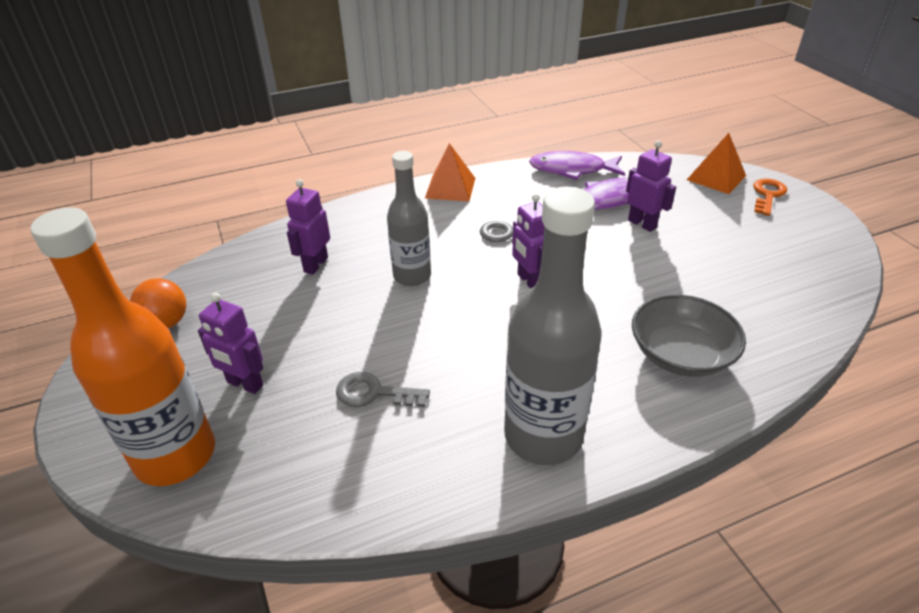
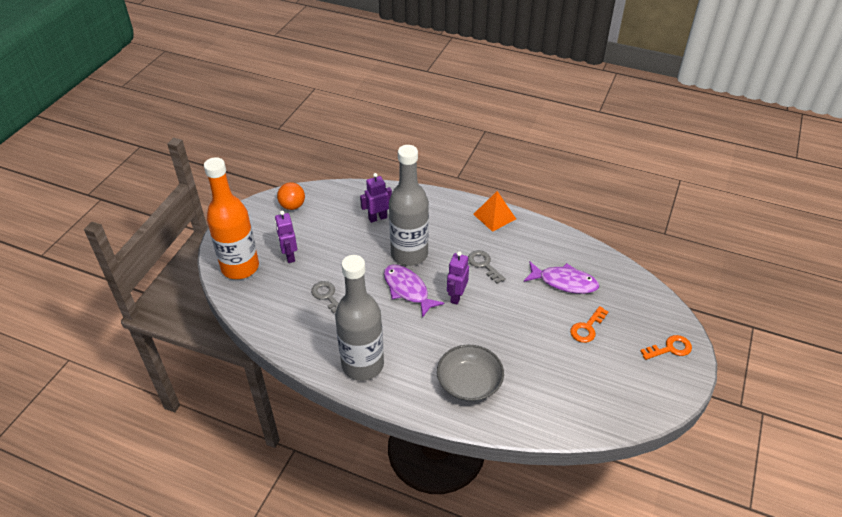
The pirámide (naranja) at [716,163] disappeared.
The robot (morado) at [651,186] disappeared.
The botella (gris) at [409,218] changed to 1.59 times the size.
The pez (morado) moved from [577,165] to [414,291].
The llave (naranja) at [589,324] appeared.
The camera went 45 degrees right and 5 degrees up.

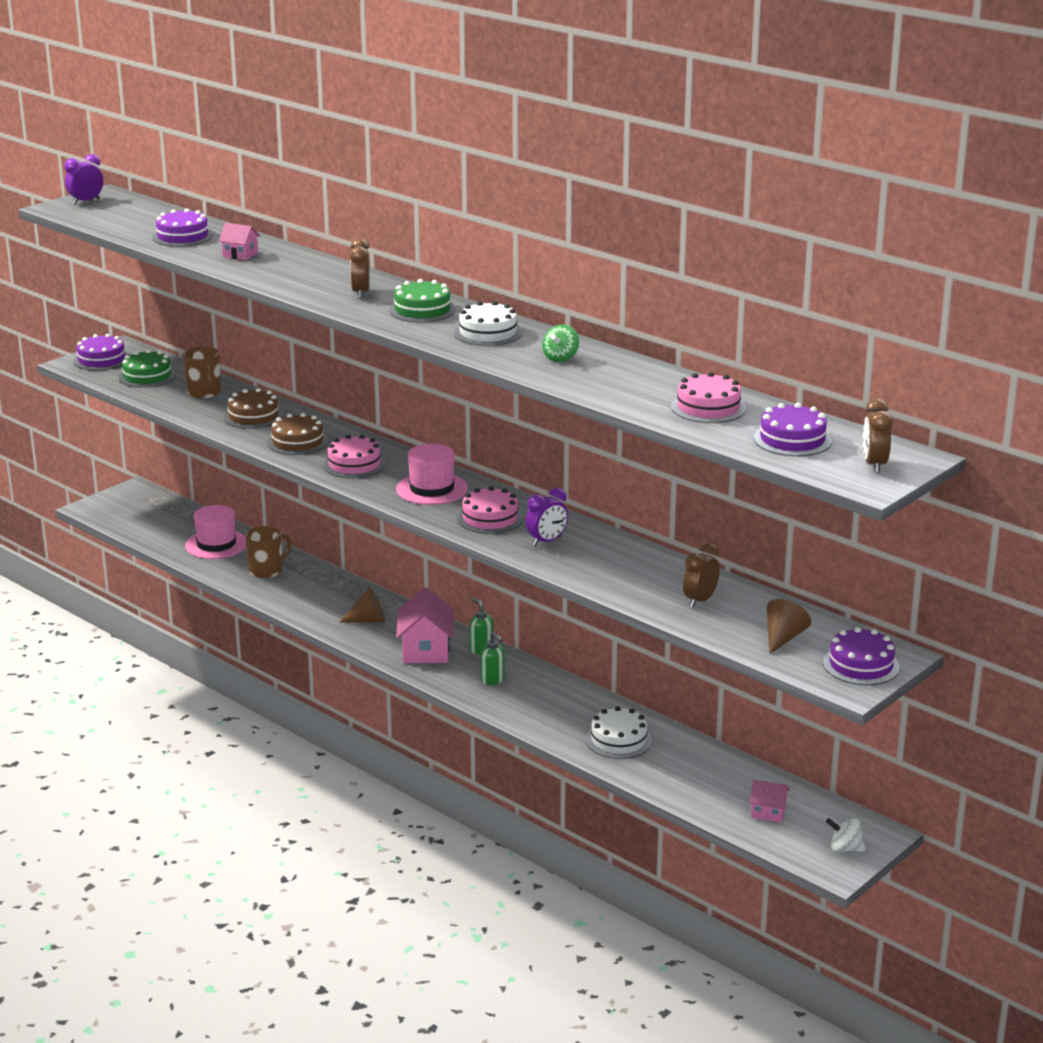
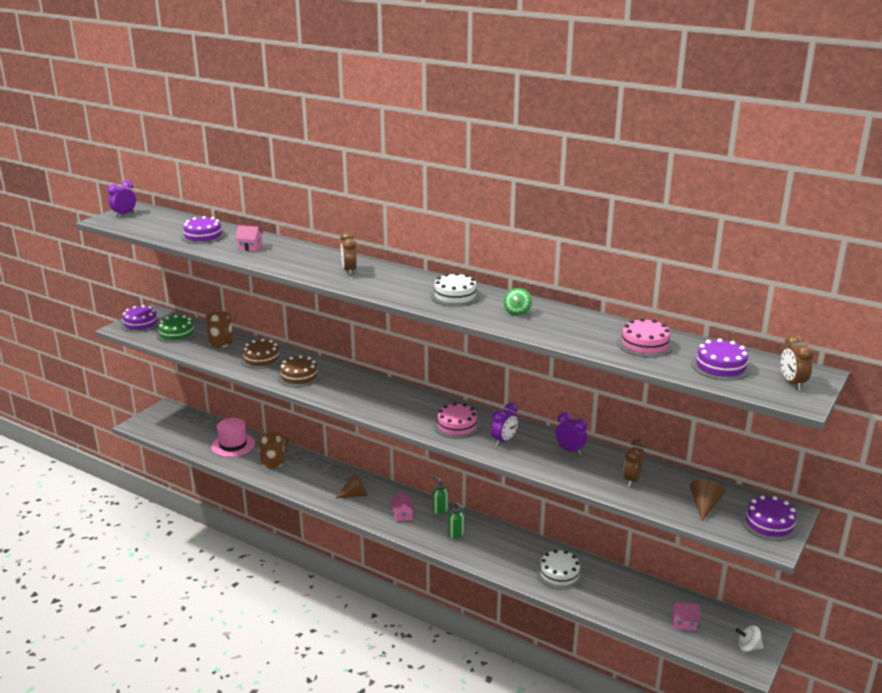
The tarta (verde) at [422,300] disappeared.
The tarta (rosa) at [354,456] disappeared.
The sombrero (rosa) at [432,474] disappeared.
The casa (rosa) at [425,625] changed to 0.54 times the size.
The despertador (morado) at [571,433] appeared.
The camera went 10 degrees left and 0 degrees up.

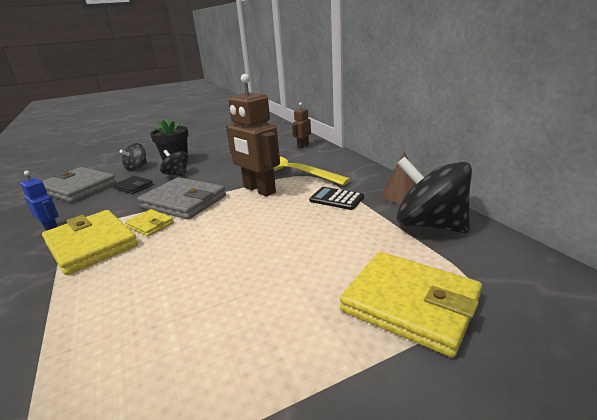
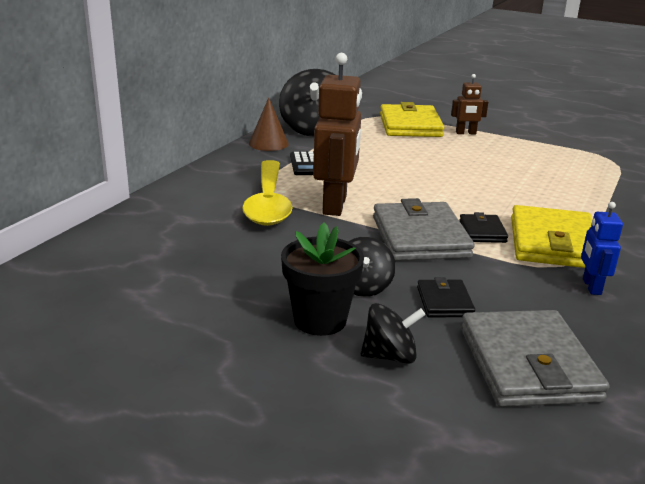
The robot (marrón) moved from [301,125] to [469,104].
The cartera (amarillo) at [149,222] became the cartera (negro) at [483,227].
The camera went 130 degrees left and 0 degrees up.

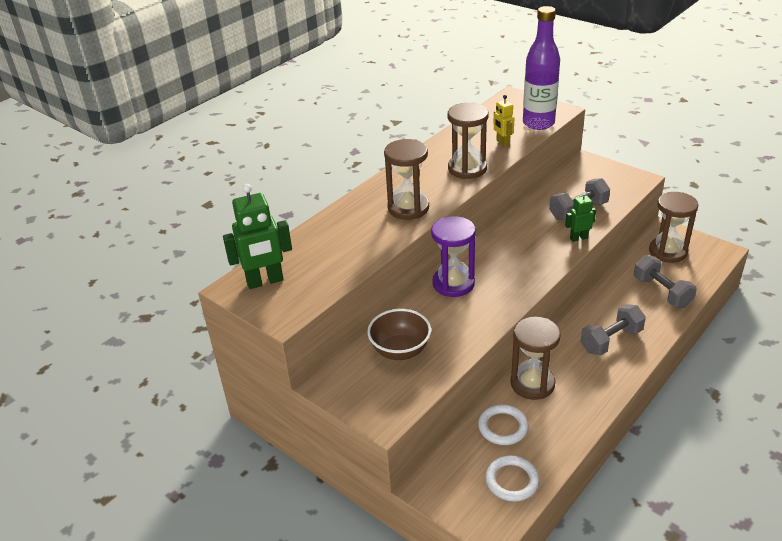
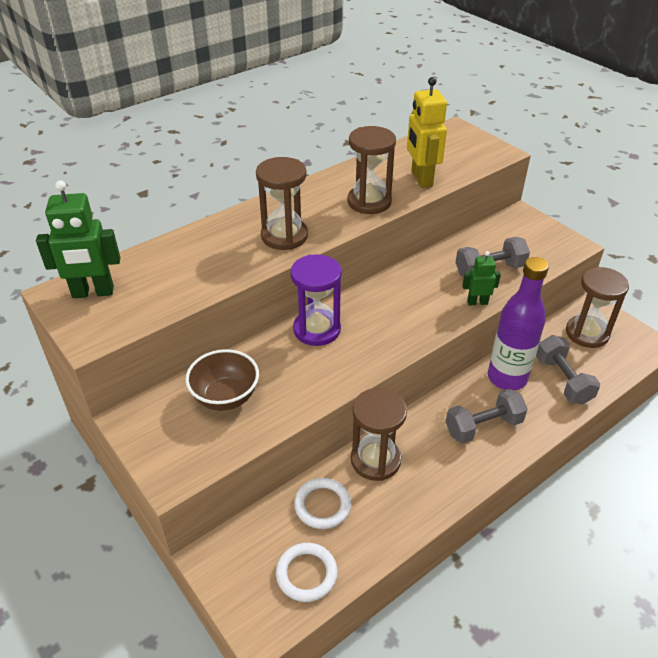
The botella (morado) moved from [541,68] to [518,324].
The robot (amarillo) at [503,121] changed to 1.77 times the size.
The camera went 10 degrees right and 5 degrees up.

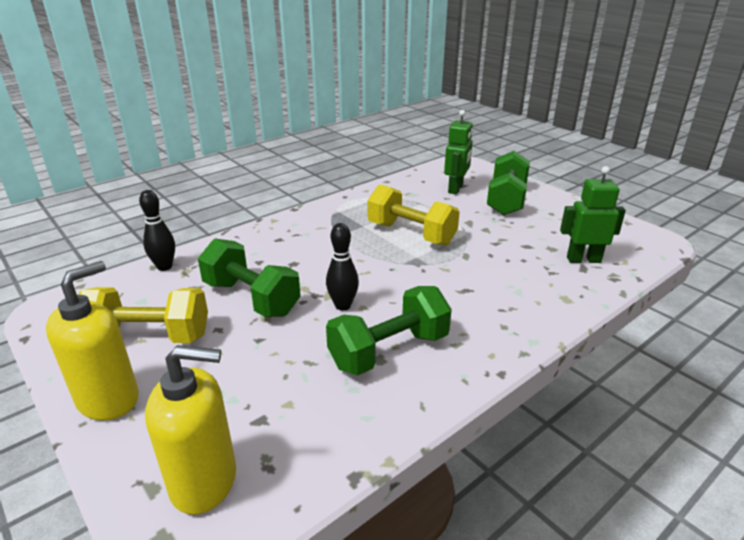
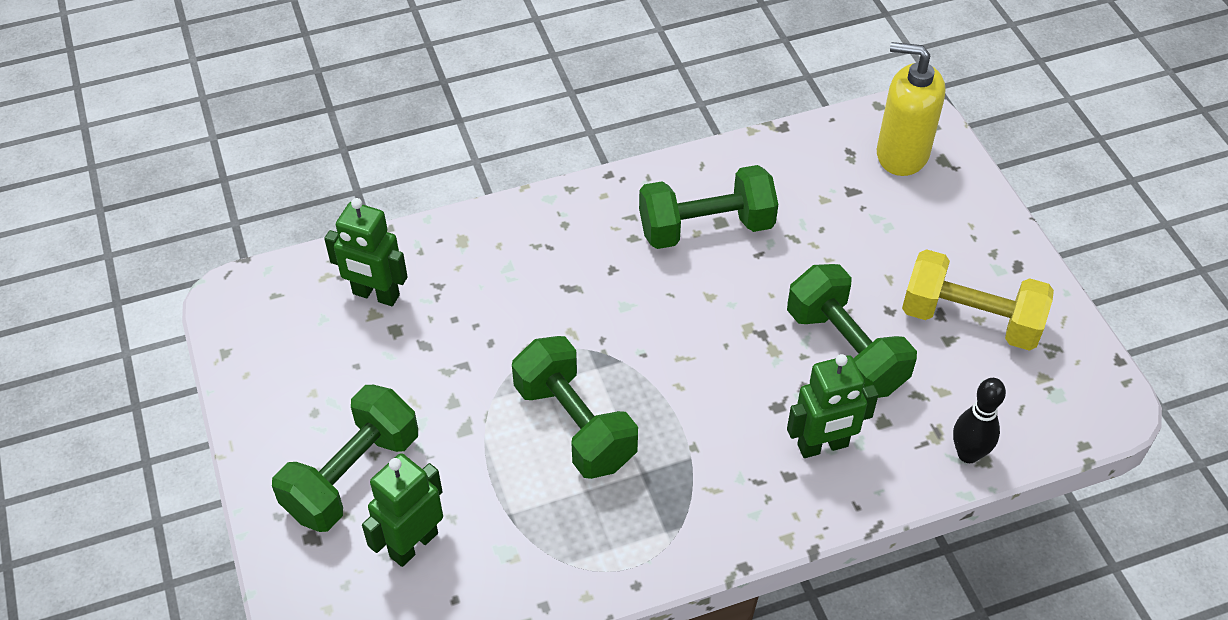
The mancuerna (amarillo) at [413,215] became the mancuerna (verde) at [575,407].
The bolo (negro) at [342,267] disappeared.
The dispensador de jabón (amarillo) at [92,341] disappeared.
The robot (verde) at [833,406] appeared.
The camera went 160 degrees left and 20 degrees up.

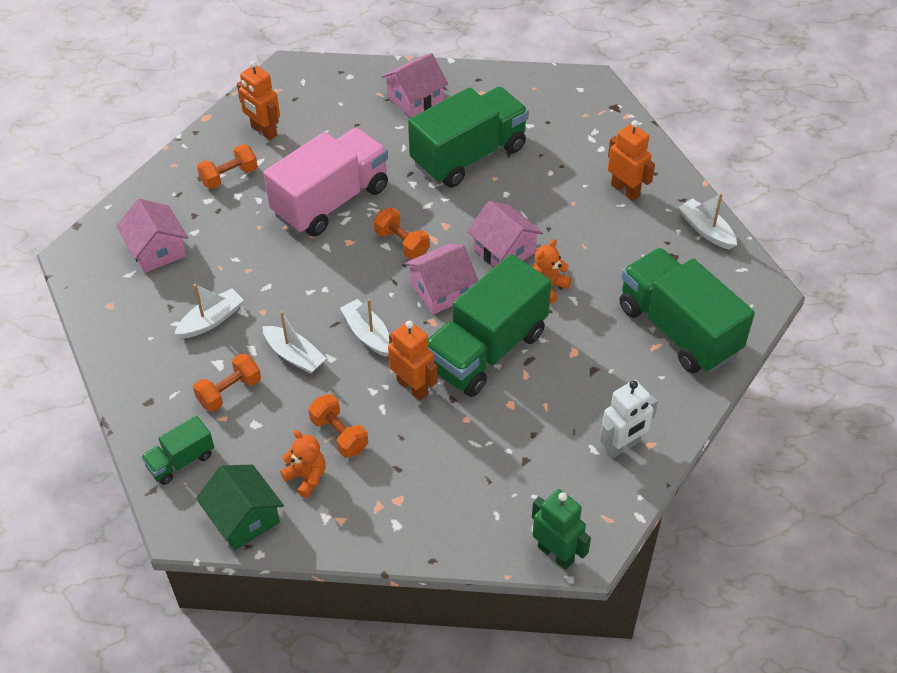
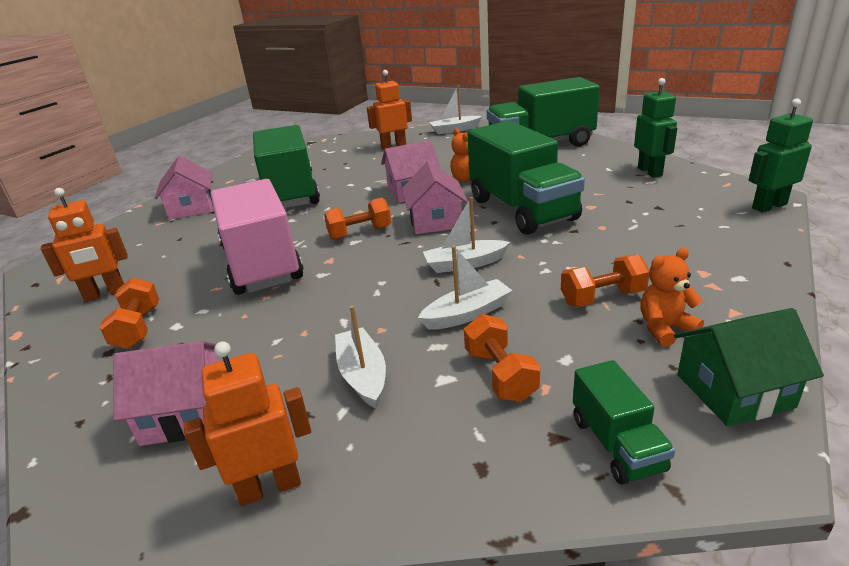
The robot (naranja) moved from [412,360] to [247,423].
The robot (blanco) at [629,419] became the robot (verde) at [655,128].
The camera went 65 degrees left and 20 degrees down.

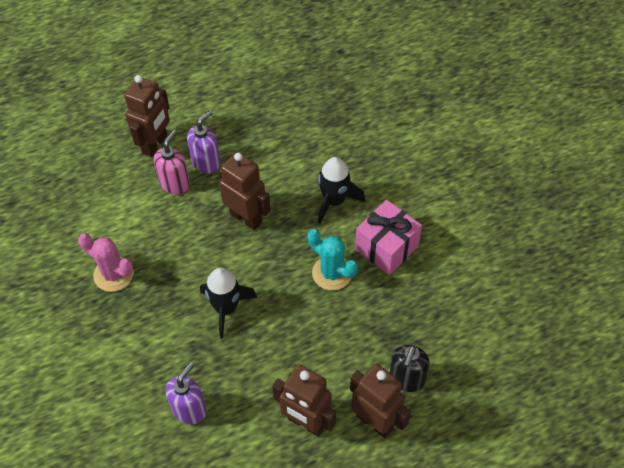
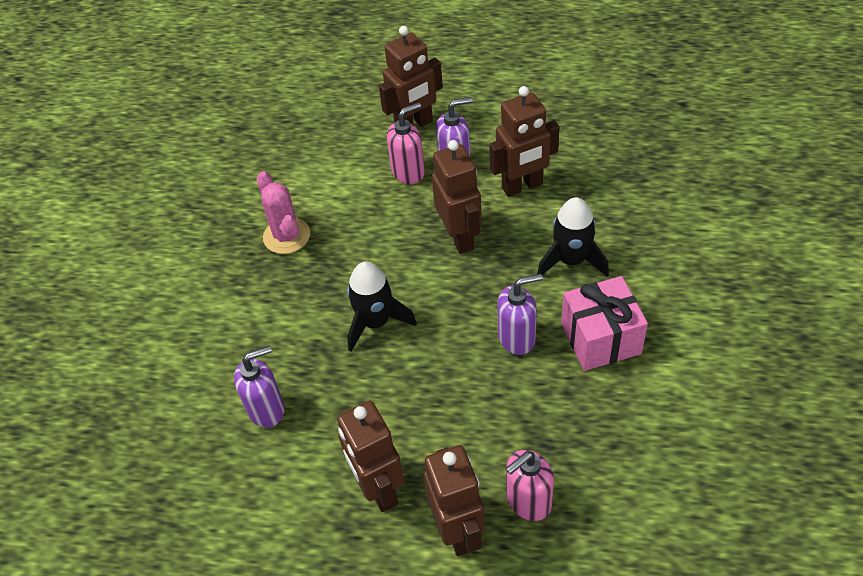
The cactus (turquesa) at [333,259] was replaced by the dispensador de jabón (morado) at [520,314].
The dispensador de jabón (negro) at [410,368] became the dispensador de jabón (rosa) at [530,485].
The robot (marrón) at [524,141] appeared.
The camera went 35 degrees right and 5 degrees down.

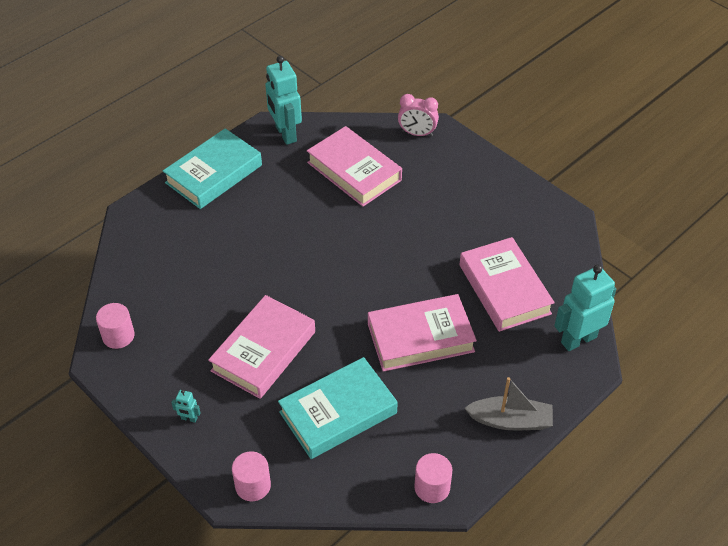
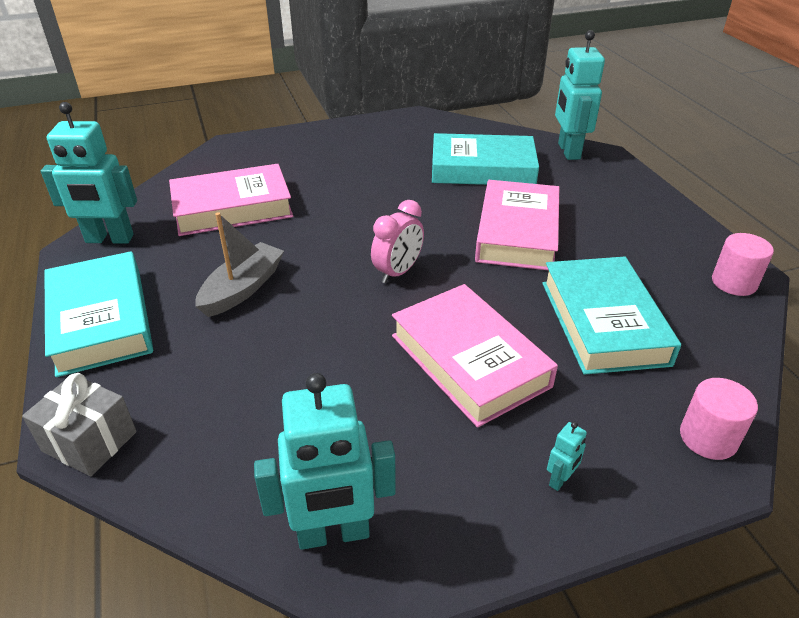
The despertador (rosa) moved from [418,115] to [397,241].
The libro (rosa) at [507,284] became the libro (turquesa) at [485,159].
The cilindro (rosa) at [115,326] was replaced by the robot (turquesa) at [325,461].
The barco (gris) moved from [508,403] to [239,264].
The regalo (gris) at [79,424] appeared.
The camera went 65 degrees left and 10 degrees down.

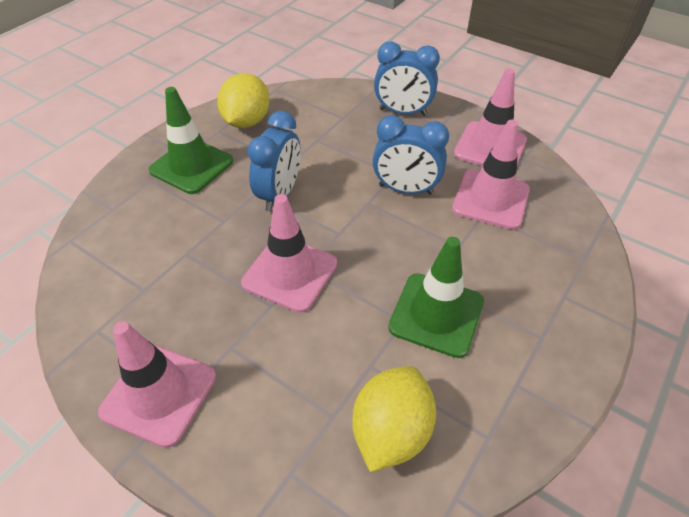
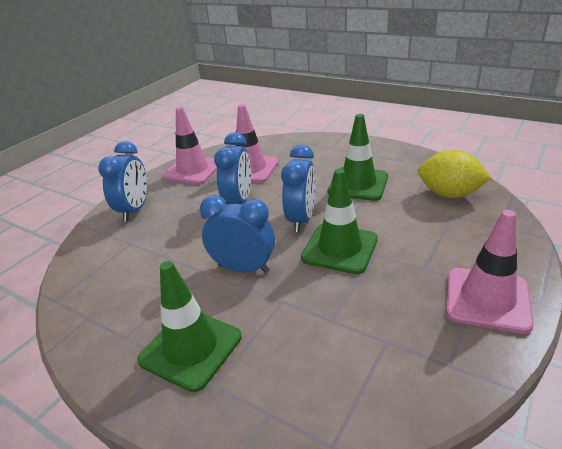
The limón (amarillo) at [243,100] disappeared.
The cono de tráfico (rosa) at [289,253] became the cono de tráfico (verde) at [339,221].
The despertador (azul) at [298,188] appeared.
The camera went 90 degrees left and 15 degrees down.

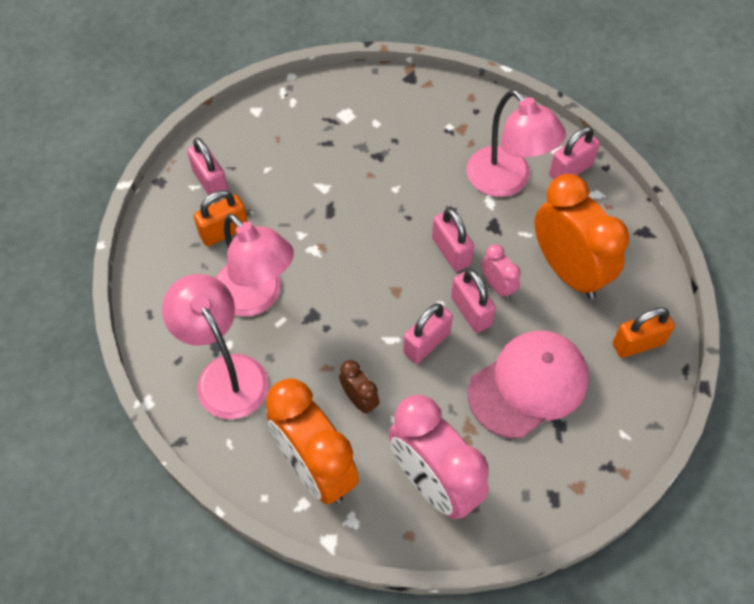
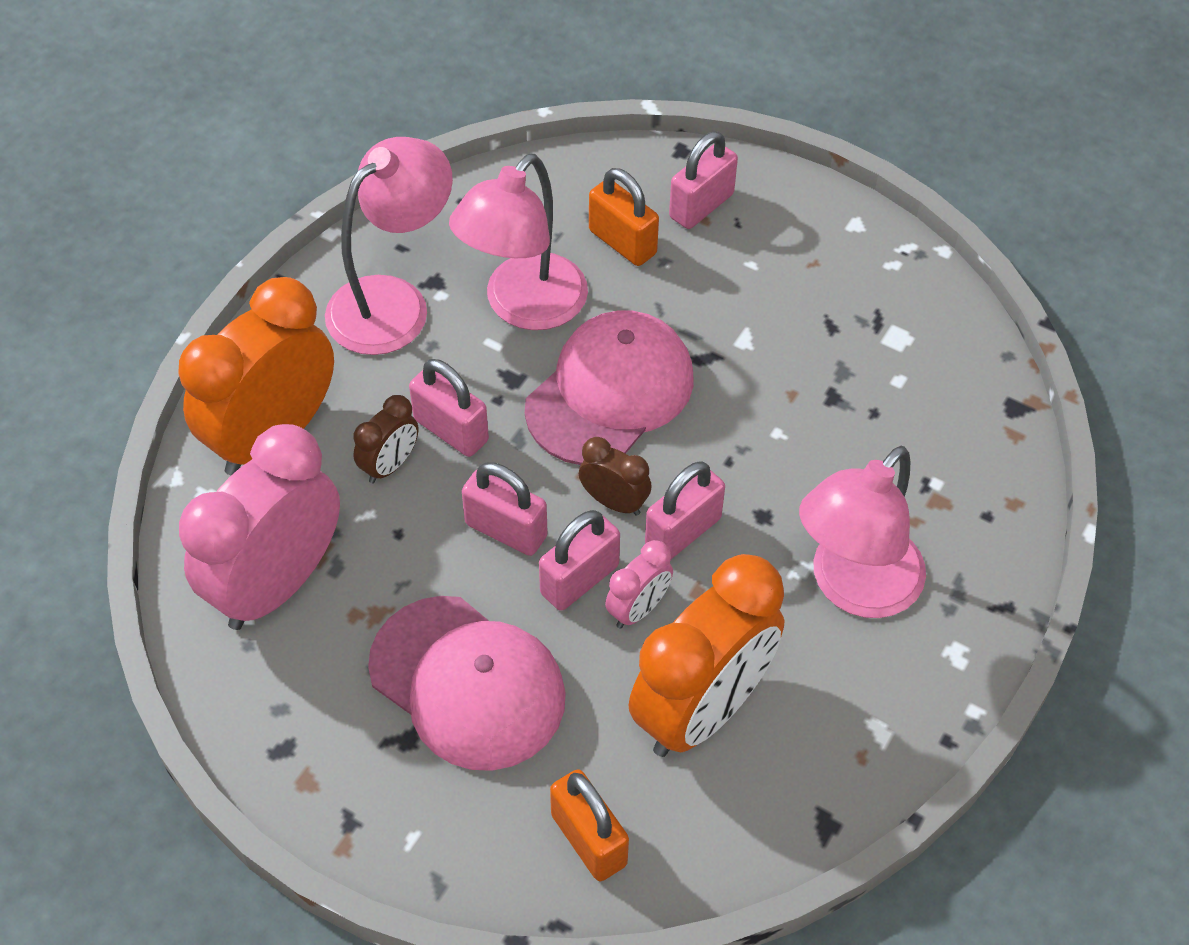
The candado (rosa) moved from [574,153] to [449,408].
The gorra (rosa) at [609,387] appeared.
The despertador (marrón) at [615,476] appeared.
The camera went 75 degrees right and 5 degrees down.

